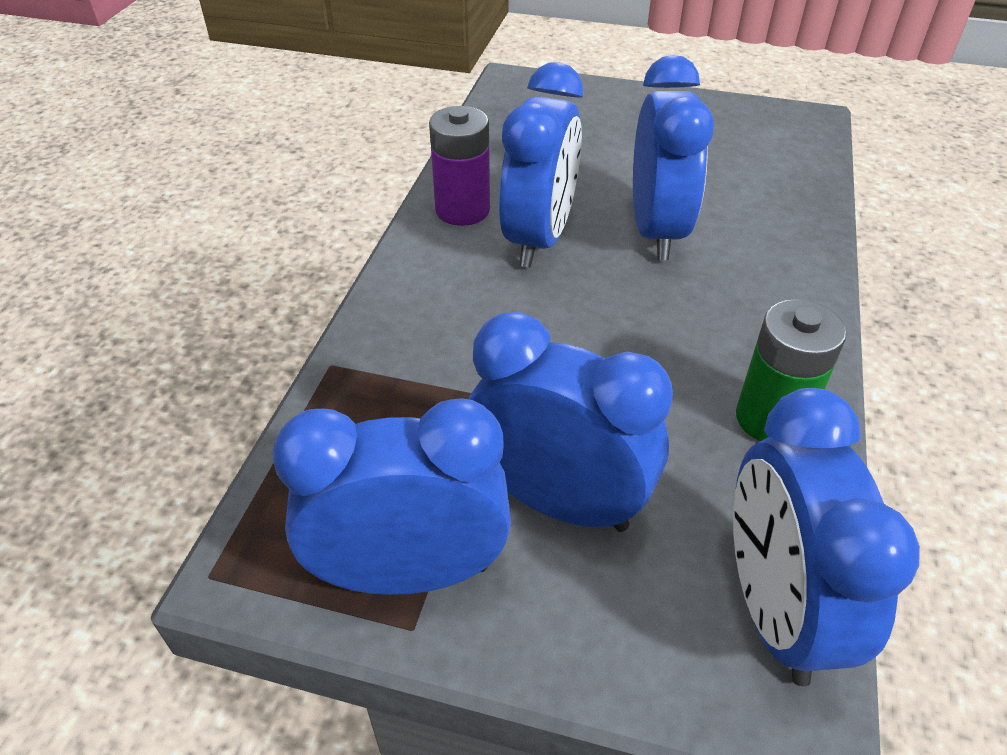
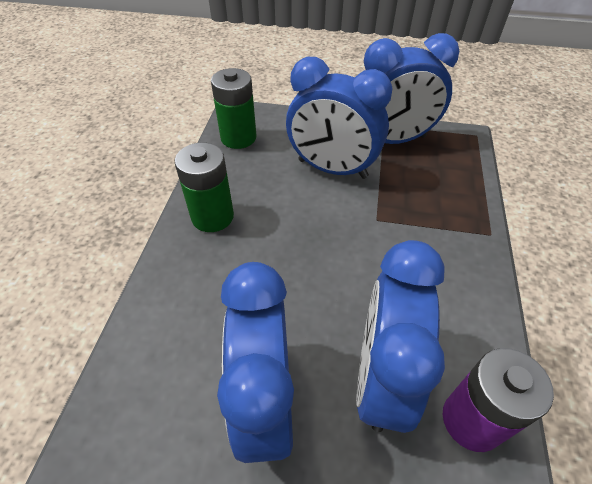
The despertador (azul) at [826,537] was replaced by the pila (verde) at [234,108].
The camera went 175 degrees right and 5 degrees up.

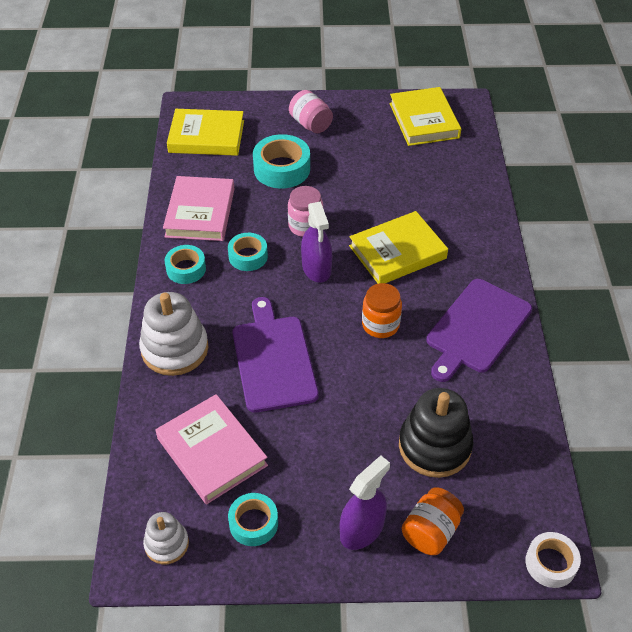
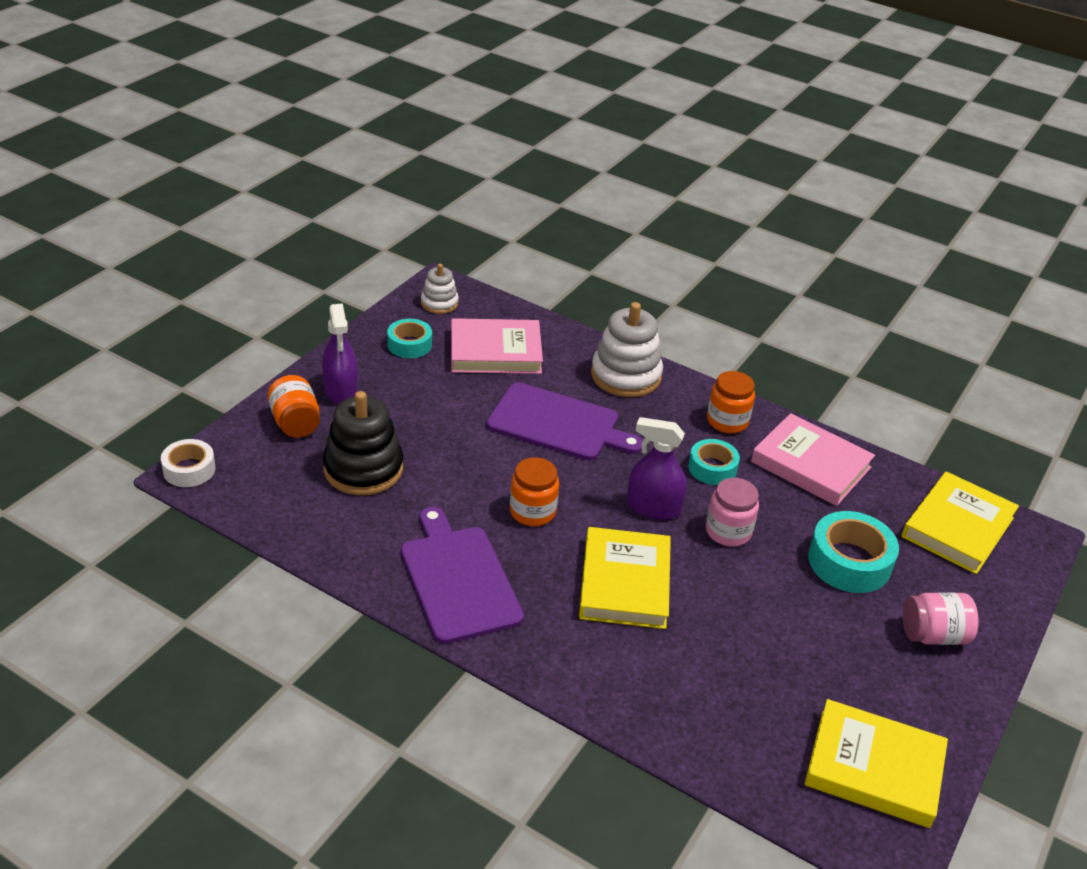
The cinta adhesiva (turquesa) at [185,264] was replaced by the tarro (naranja) at [731,402].
The camera went 120 degrees right and 10 degrees down.

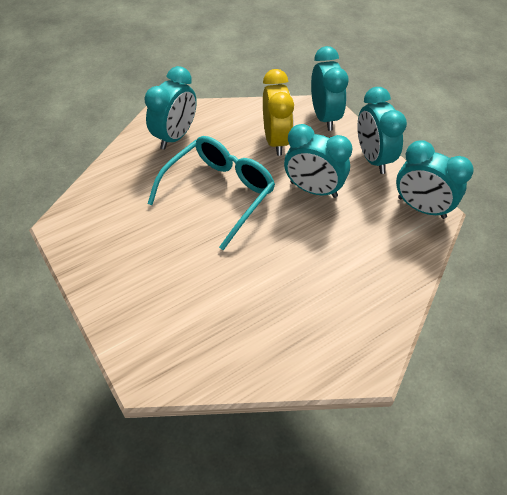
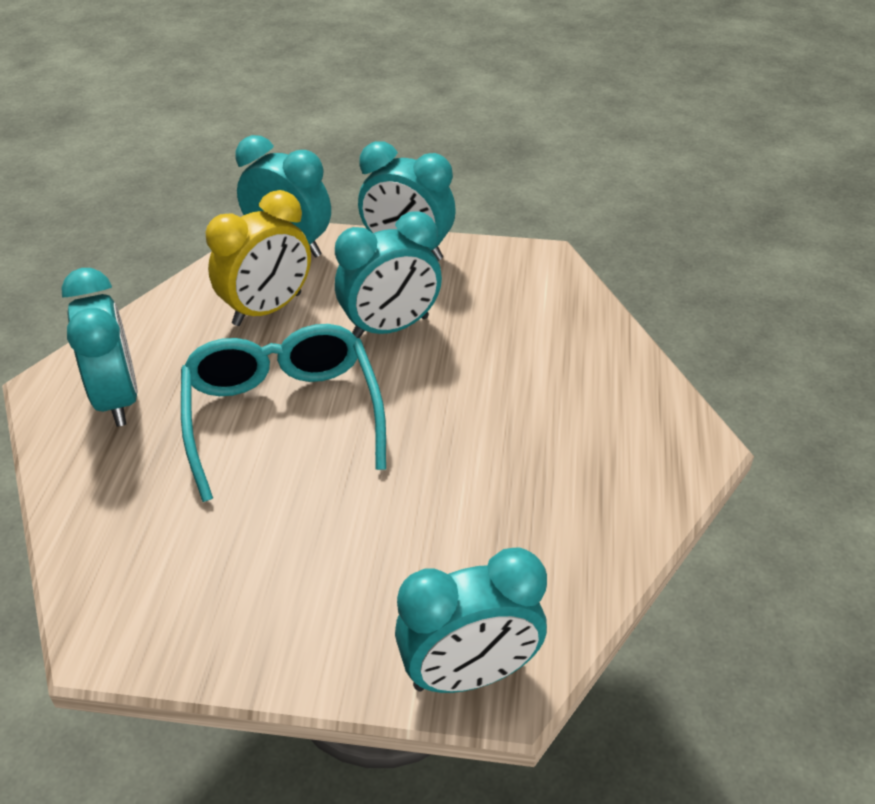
The despertador (amarillo) at [278,112] turned 105 degrees clockwise.
The despertador (turquesa) moved from [435,179] to [471,620].
The camera went 50 degrees left and 10 degrees down.

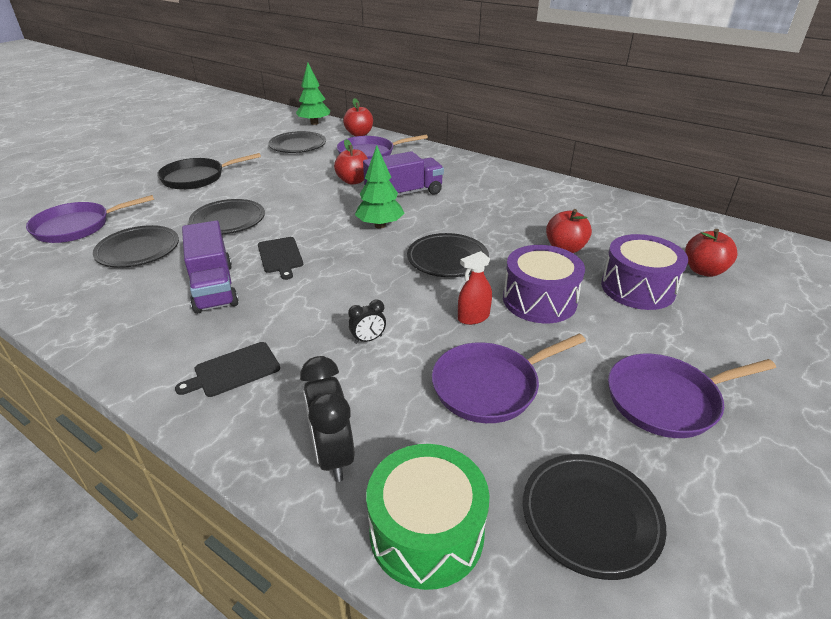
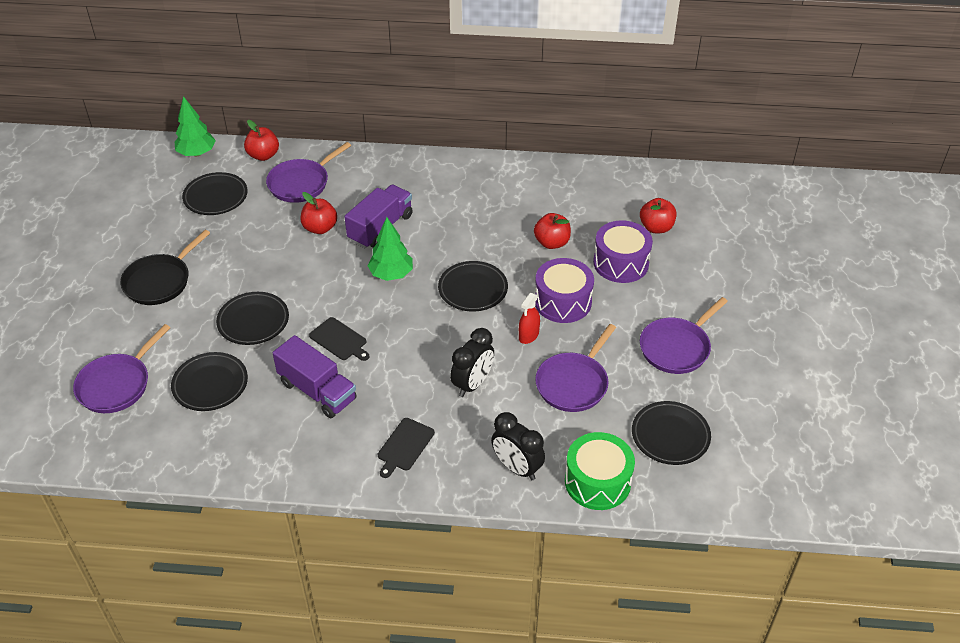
The despertador (negro) at [367,322] changed to 1.89 times the size.
The camera went 30 degrees left and 10 degrees up.

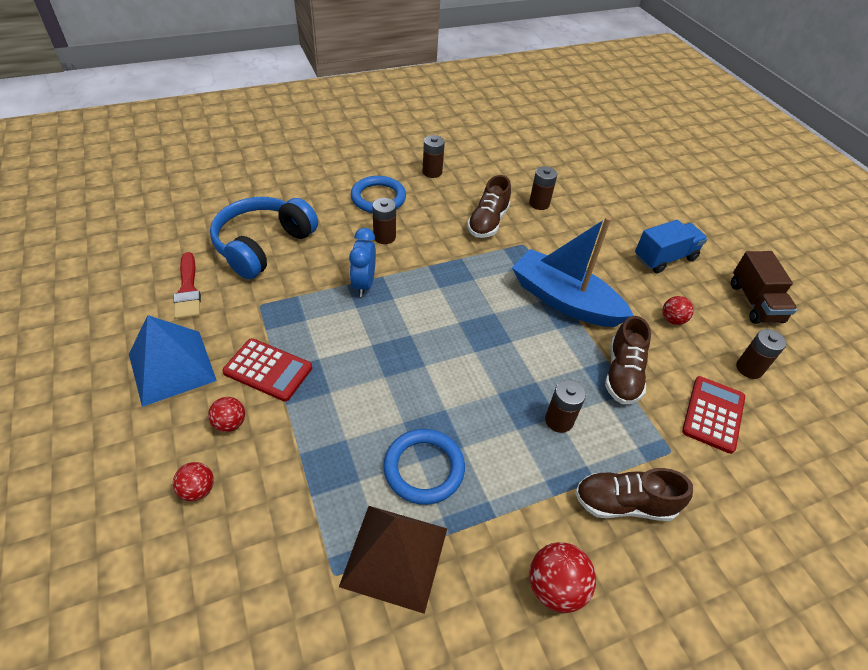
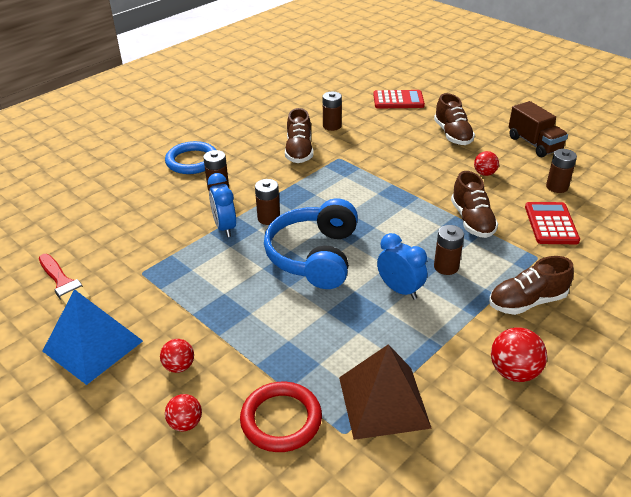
The pila (marrón) moved from [434,156] to [267,202].
The auriculares (azul) moved from [264,238] to [311,243].
The barco (azul) at [573,271] disappeared.
The camión (azul) at [671,246] was replaced by the zapato (marrón) at [454,119].
The calculadora (rojo) moved from [267,370] to [399,99].
The anillo (azul) at [424,467] disappeared.
The despertador (azul) at [402,266] appeared.
The anillo (rojo) at [281,417] appeared.
The camera went 20 degrees left and 10 degrees down.

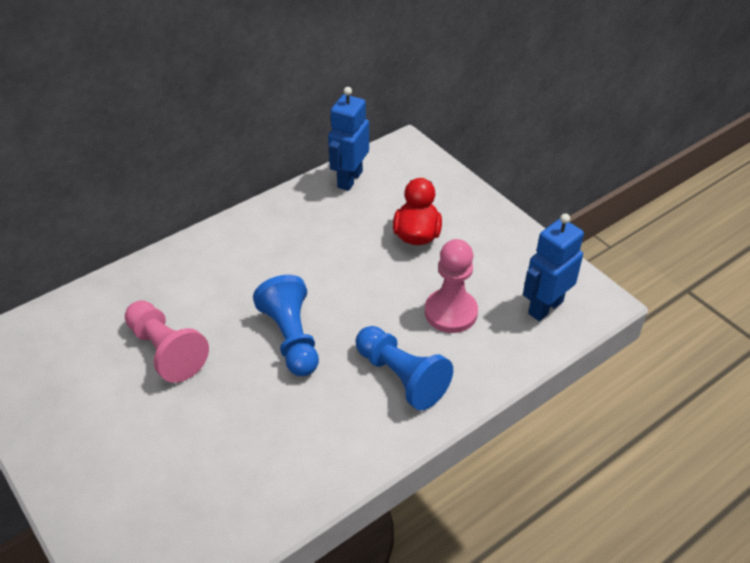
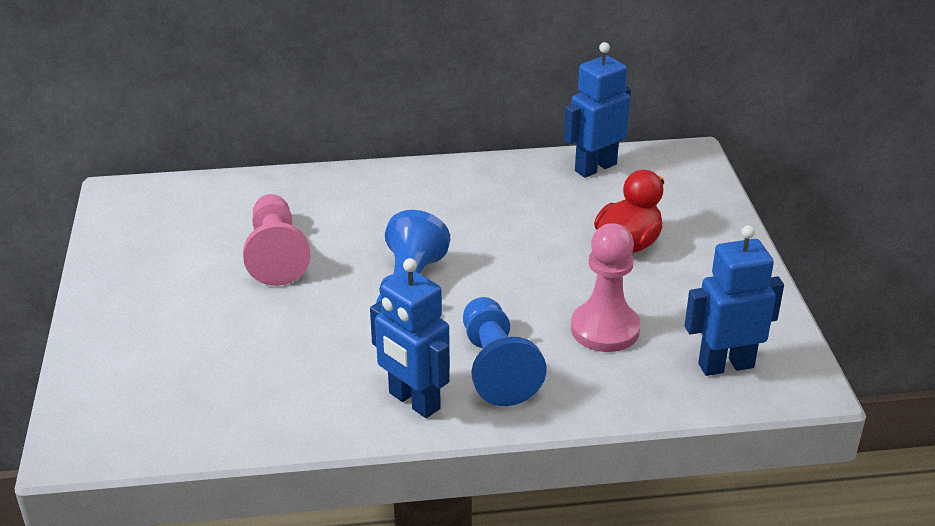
The robot (azul) at [410,338] appeared.
The camera went 30 degrees right and 10 degrees down.

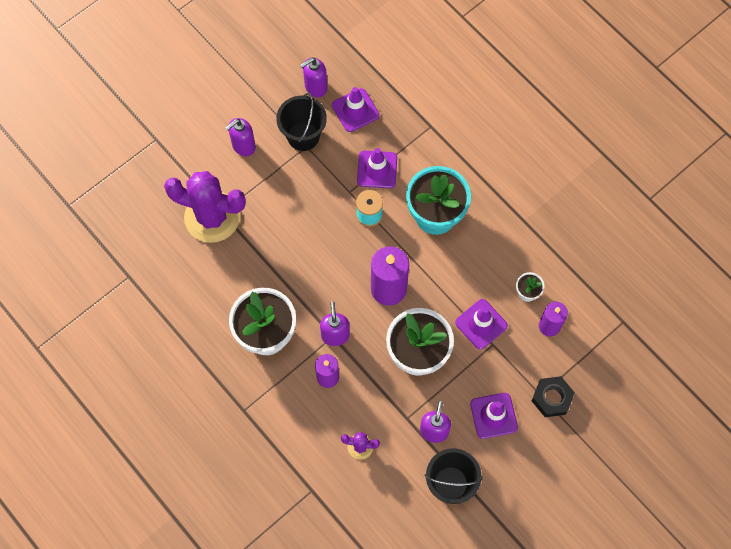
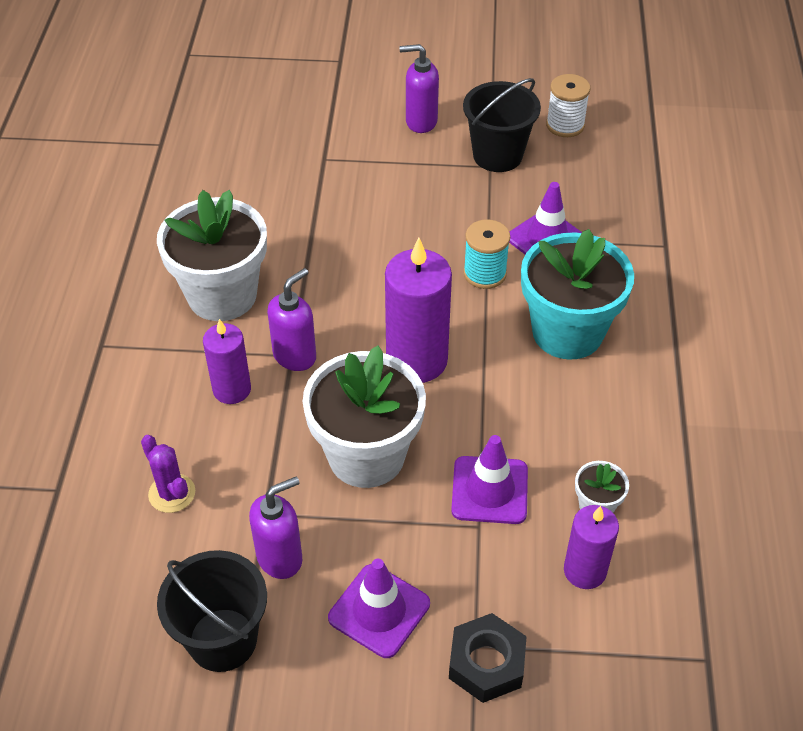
The dispensador de jabón (morado) at [313,77] was replaced by the carrete (blanco) at [568,105].
The cono de tráfico (morado) at [355,109] disappeared.
The cactus (morado) at [205,207] disappeared.
The camera went 45 degrees right and 20 degrees down.

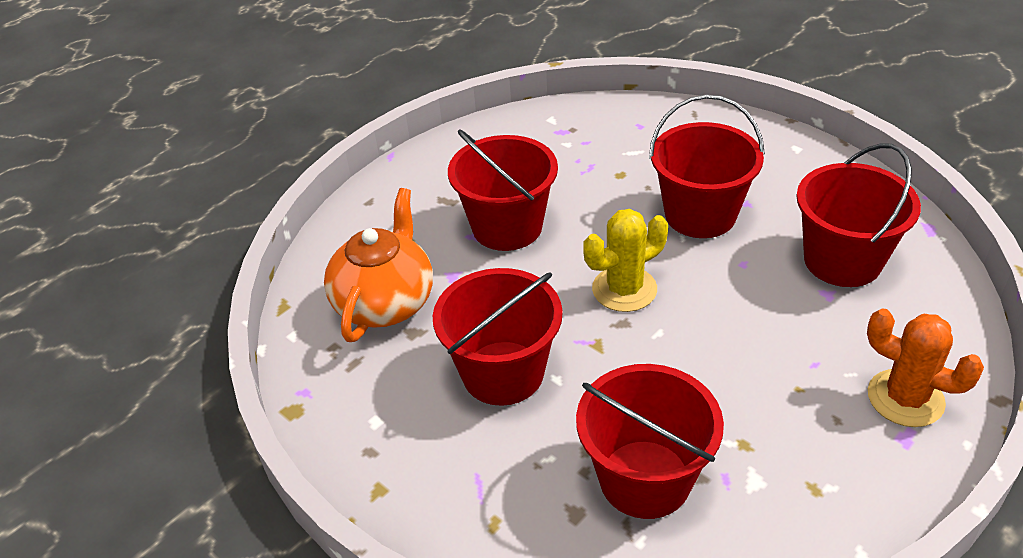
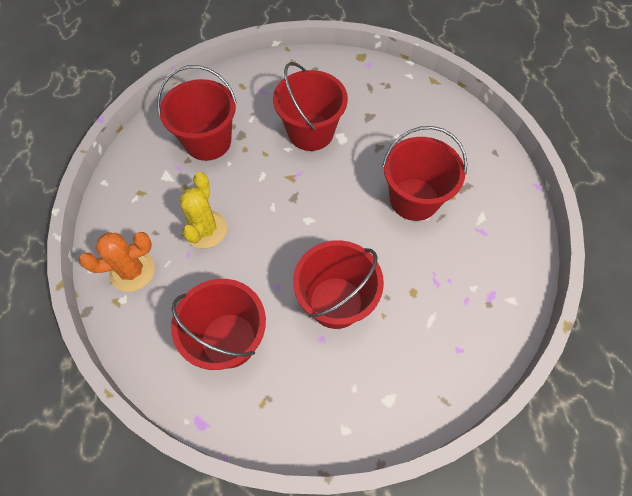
The tetera (naranja) at [378,265] disappeared.
The cactus (amarillo) moved from [625,260] to [203,210].
The camera went 125 degrees right and 20 degrees up.

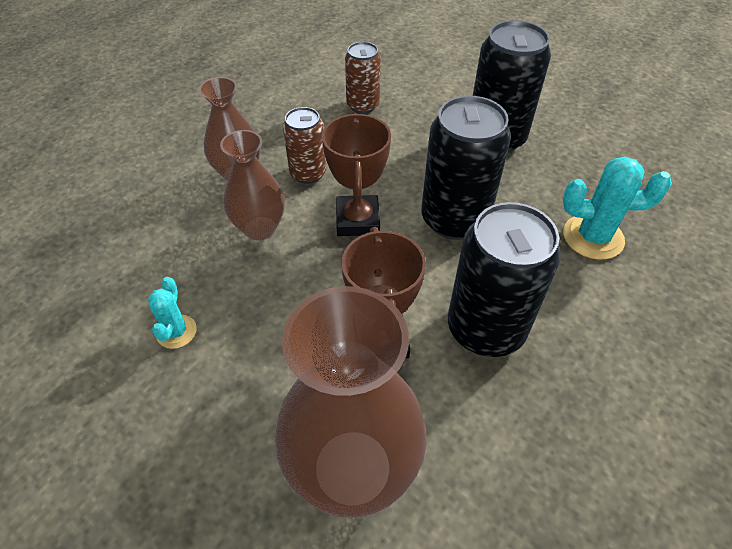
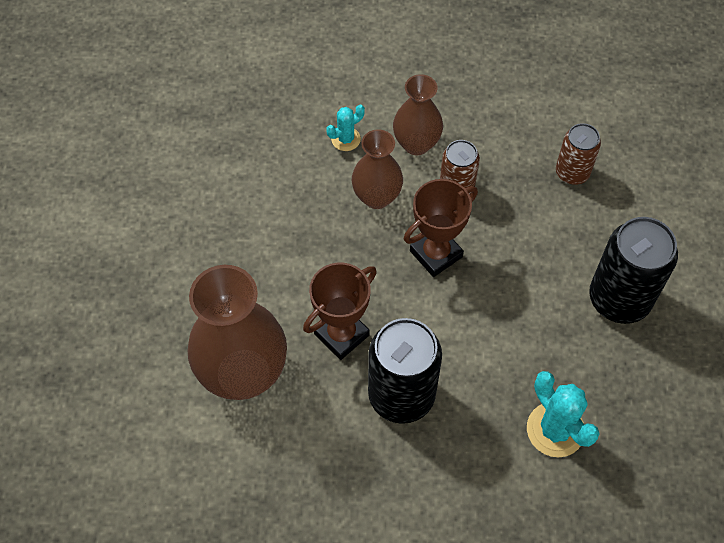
The lata (negro) at [466,168] disappeared.
The cactus (turquesa) moved from [172,313] to [345,128].
The camera went 55 degrees right and 10 degrees up.

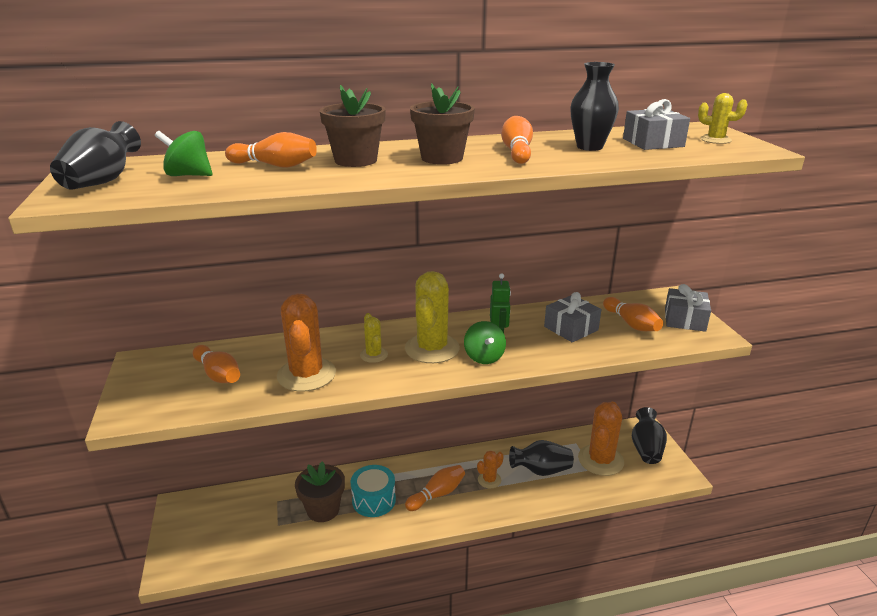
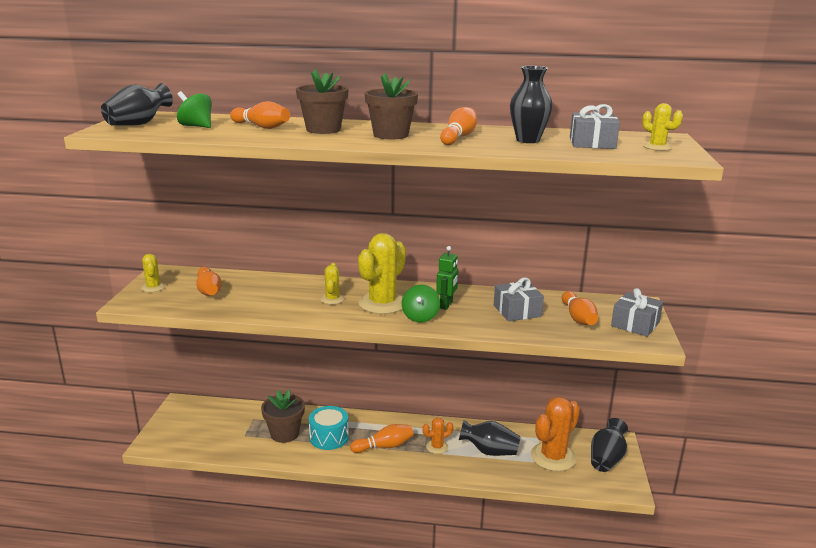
The cactus (naranja) at [306,342] disappeared.
The cactus (amarillo) at [153,273] appeared.
The camera went 20 degrees right and 5 degrees down.

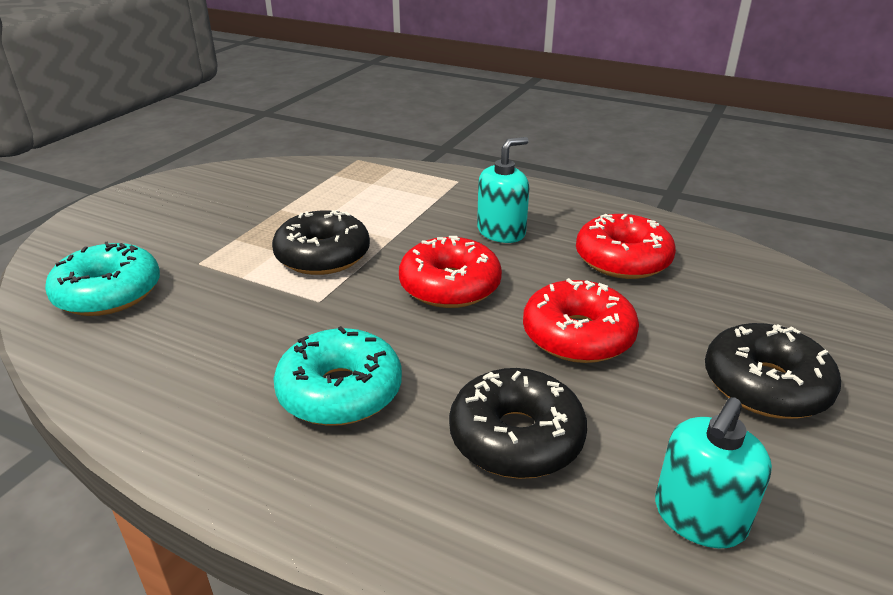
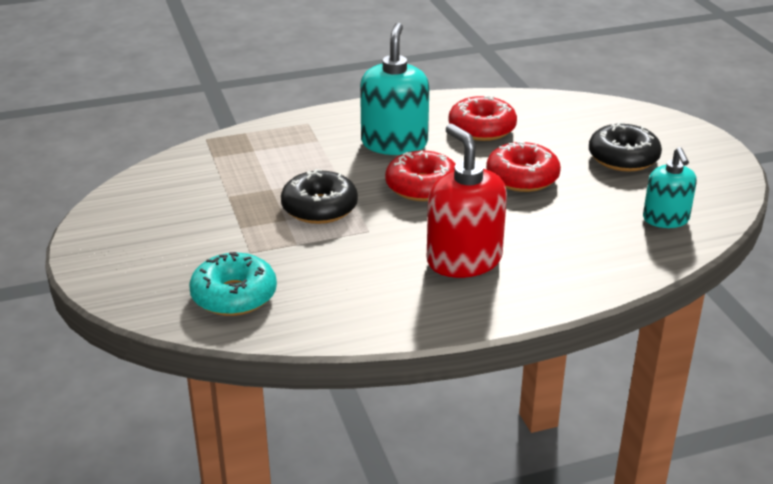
The dispensador de jabón (turquesa) at [503,190] changed to 1.59 times the size.
The rosquilla (turquesa) at [338,376] was replaced by the dispensador de jabón (rojo) at [467,201].
The rosquilla (negro) at [518,423] disappeared.
The camera went 45 degrees left and 0 degrees up.

